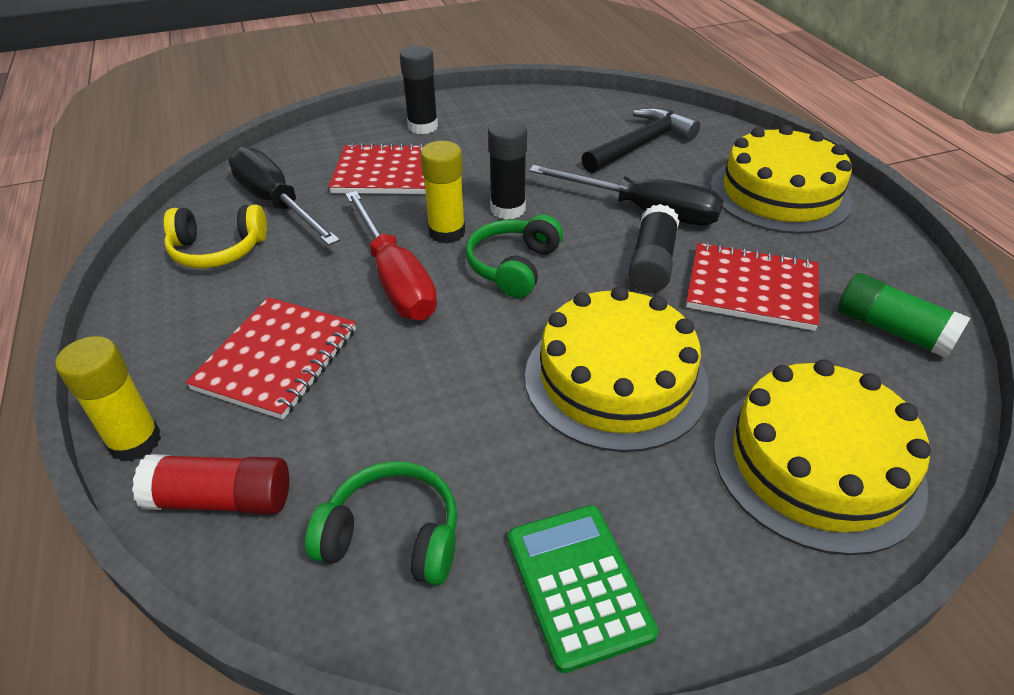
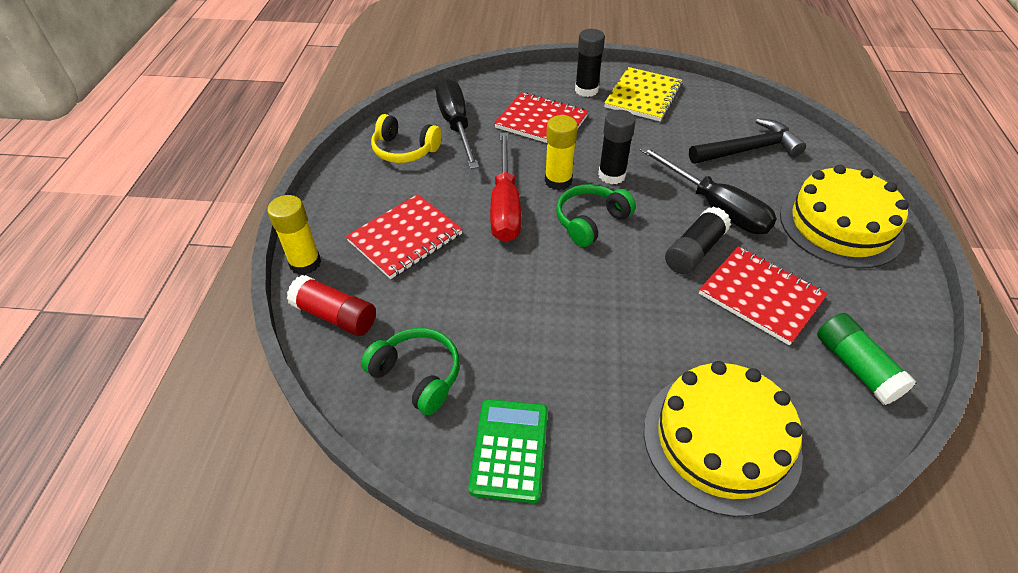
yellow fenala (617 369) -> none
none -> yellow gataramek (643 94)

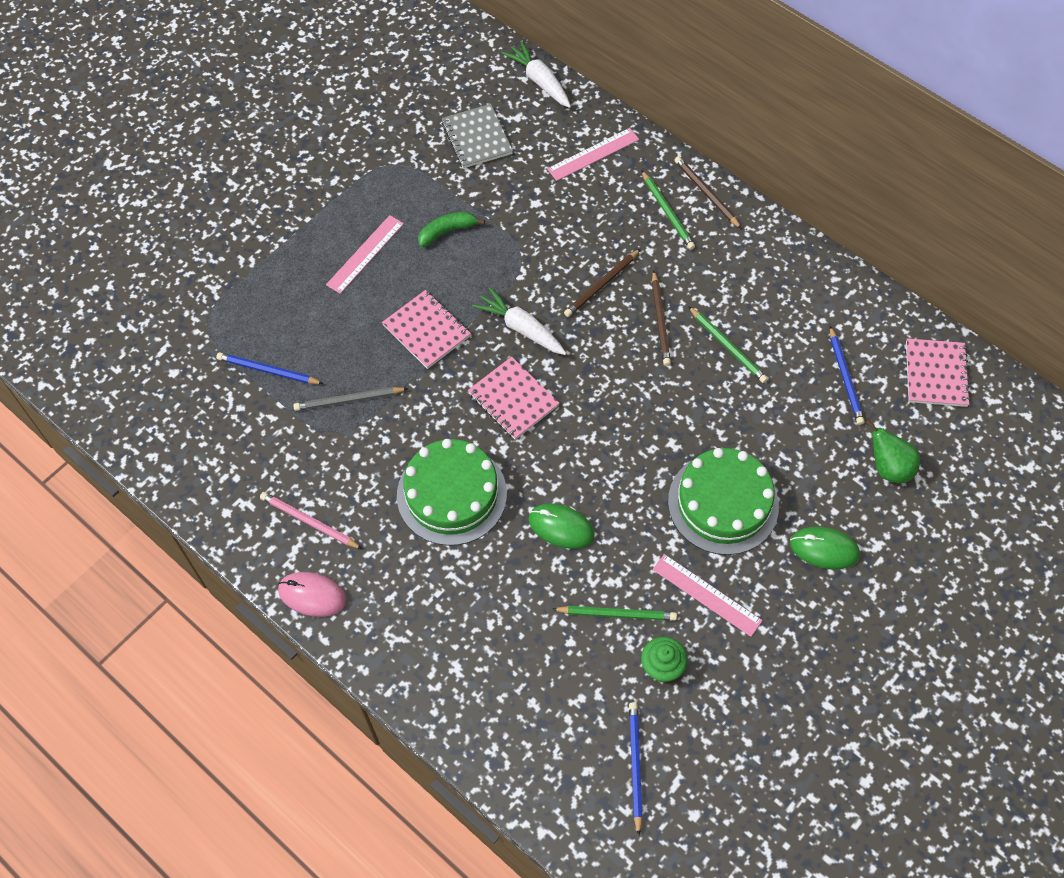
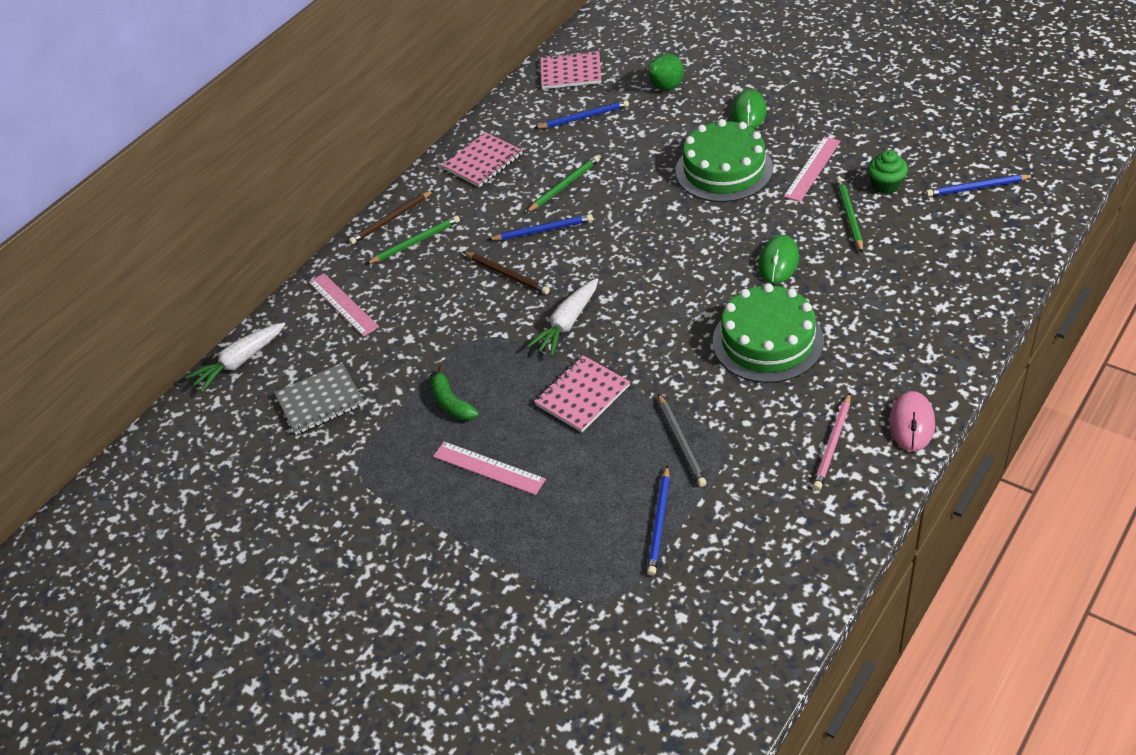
pink gataramek (513 398) -> pink gataramek (482 159), move
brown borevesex (661 318) -> blue borevesex (540 227)

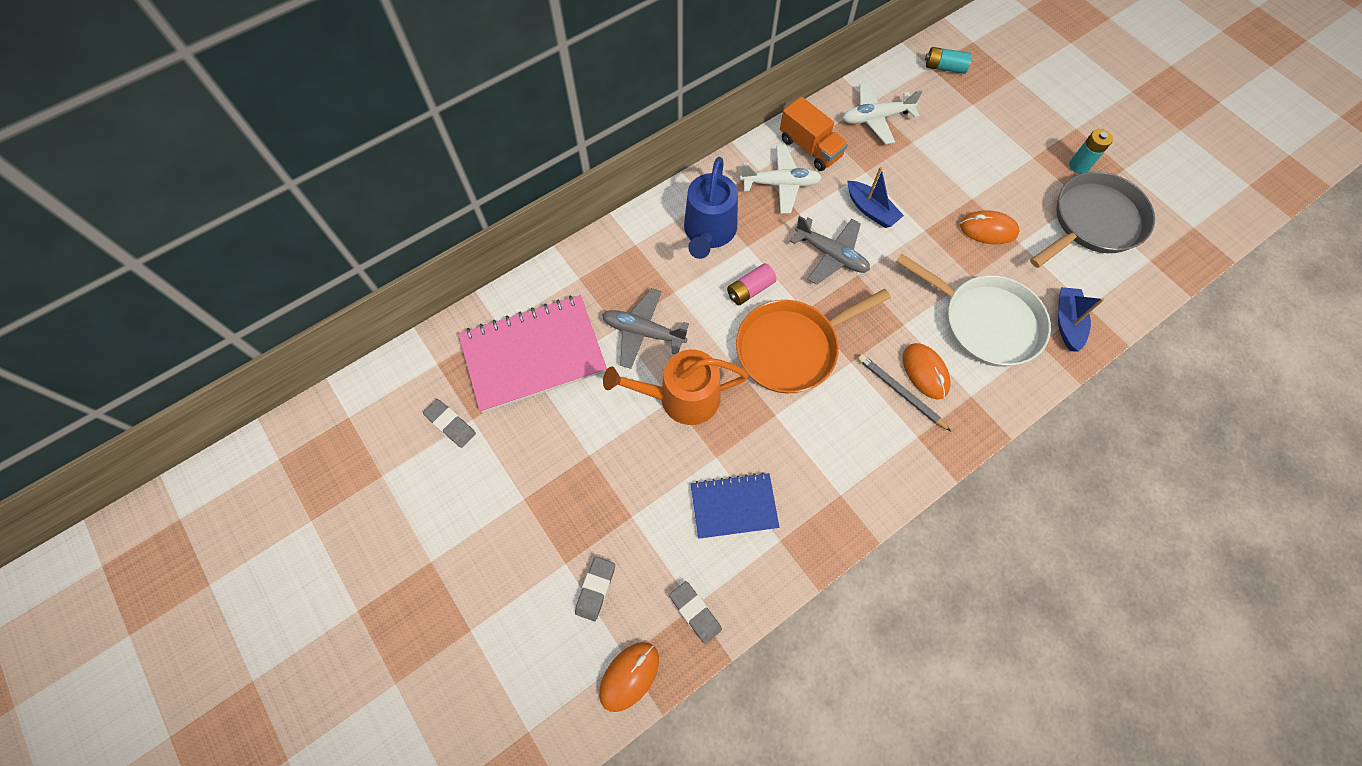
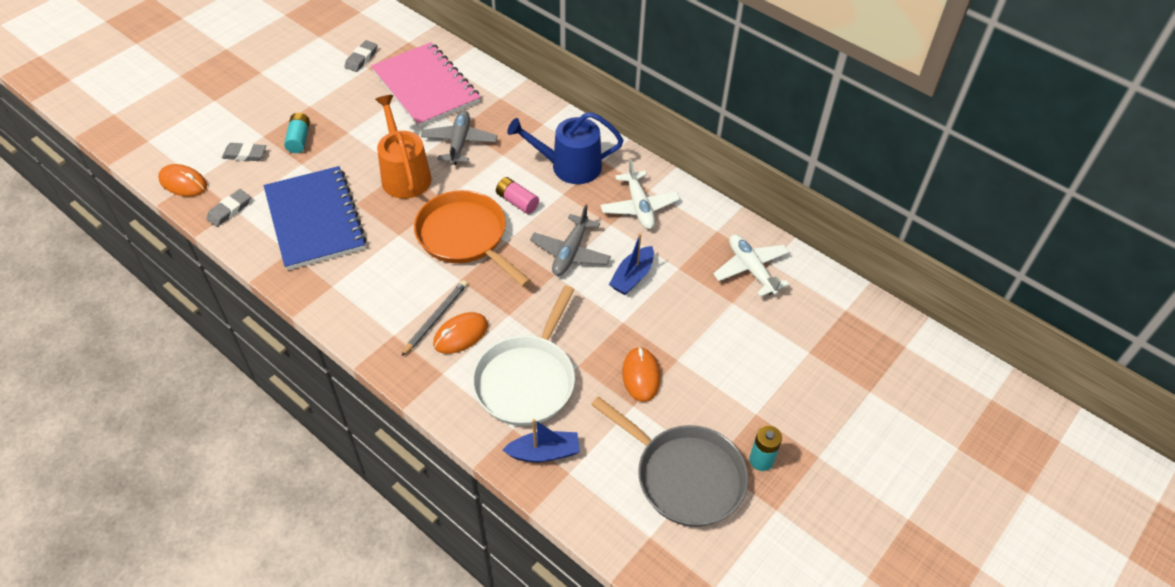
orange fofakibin (814 134) -> none
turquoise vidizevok (948 60) -> turquoise vidizevok (297 133), move
blue gataramek (735 505) -> blue gataramek (315 218), x1.73

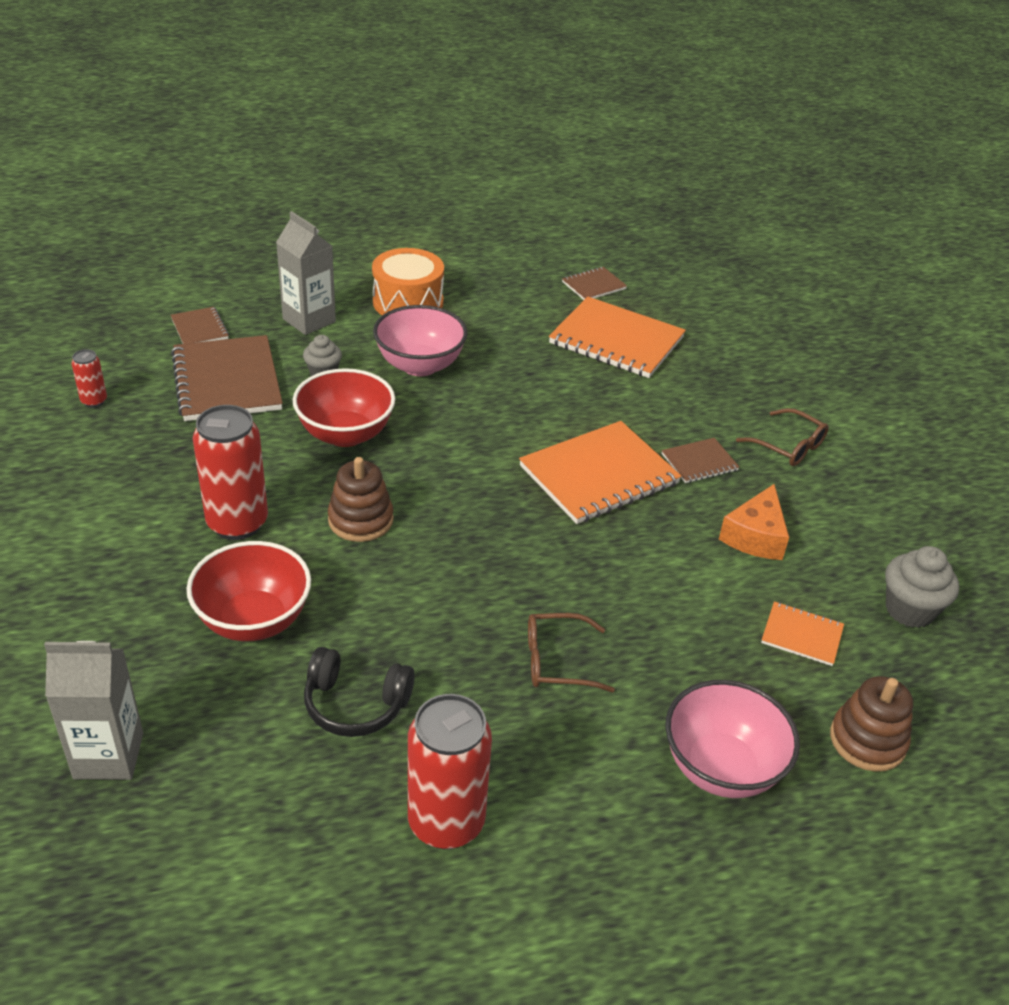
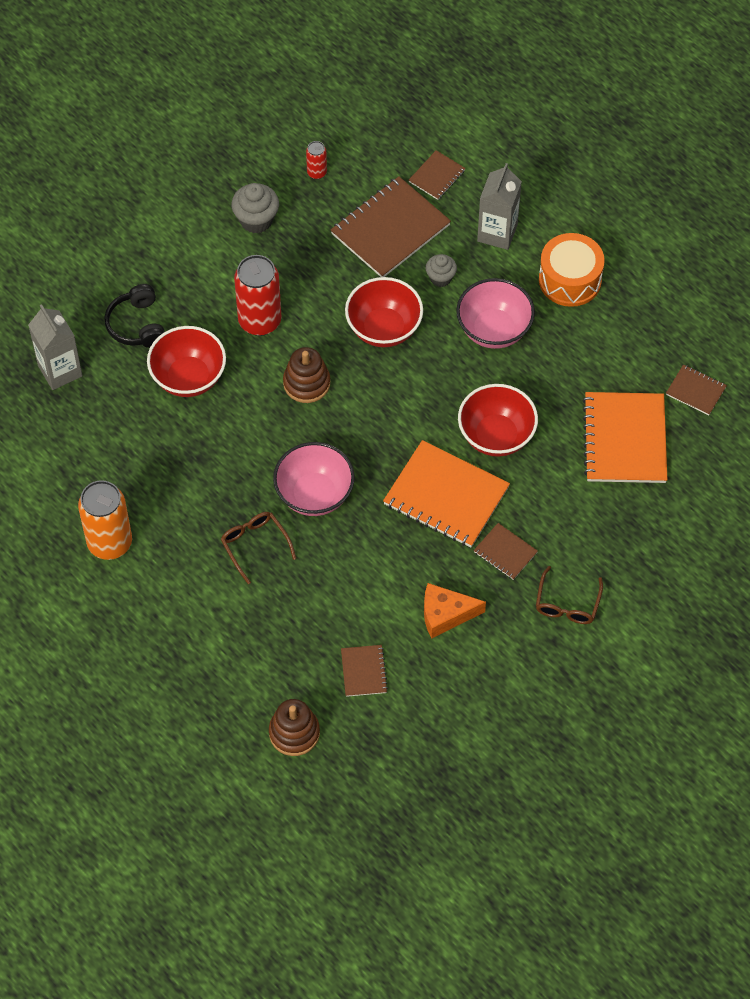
none -> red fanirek (498 420)
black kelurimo (359 692) -> black kelurimo (134 316), move
pink fanirek (732 739) -> pink fanirek (314 479), move
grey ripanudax (922 587) -> grey ripanudax (255 208), move
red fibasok (450 771) -> orange fibasok (105 520)
orange gataramek (802 633) -> brown gataramek (364 671)

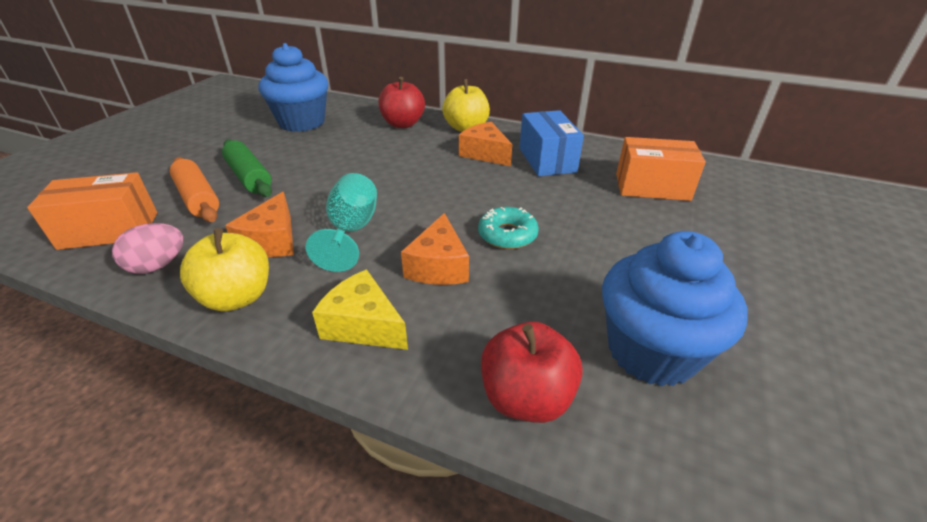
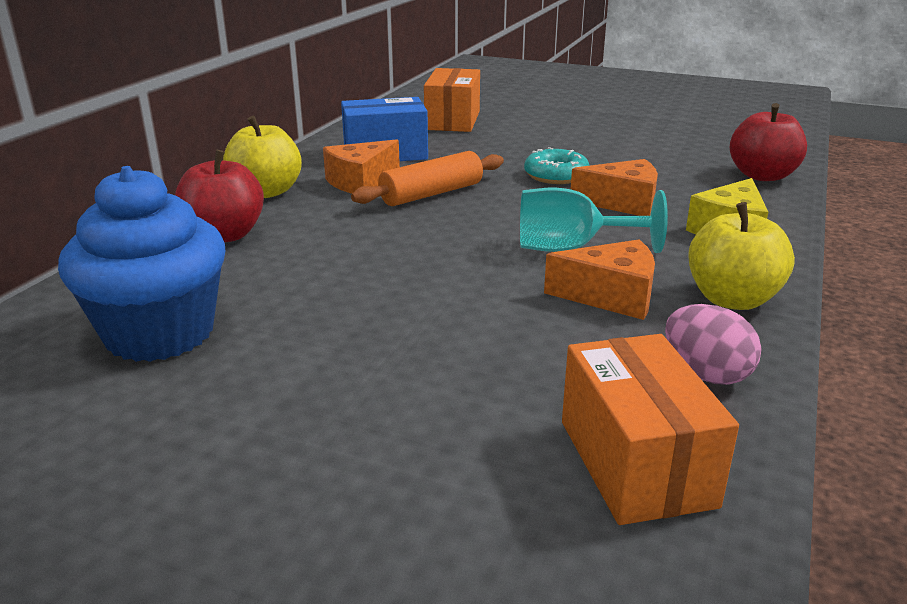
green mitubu (247 168) -> none
blue ripanudax (675 309) -> none
orange mitubu (194 189) -> orange mitubu (427 178), move

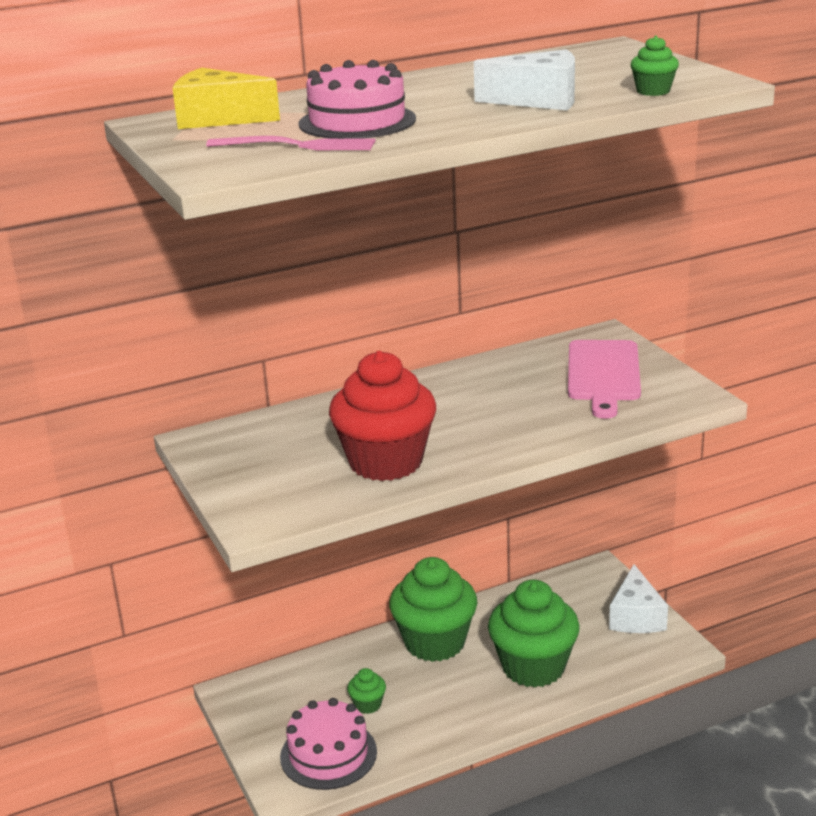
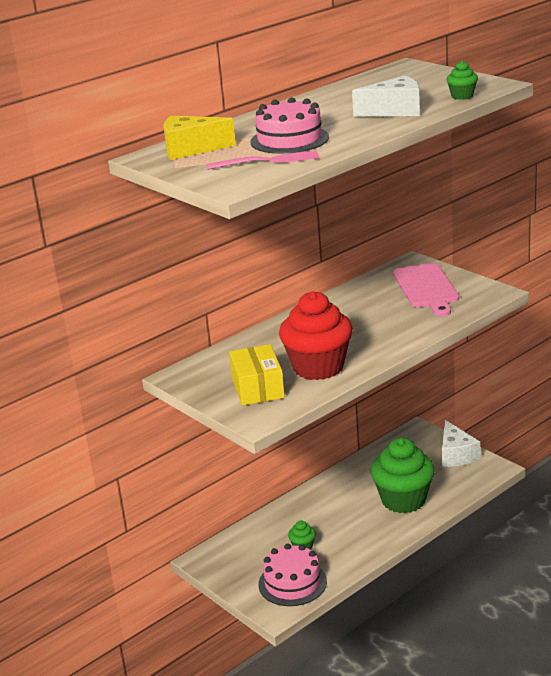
green ripanudax (433 609) -> none
none -> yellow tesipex (257 375)

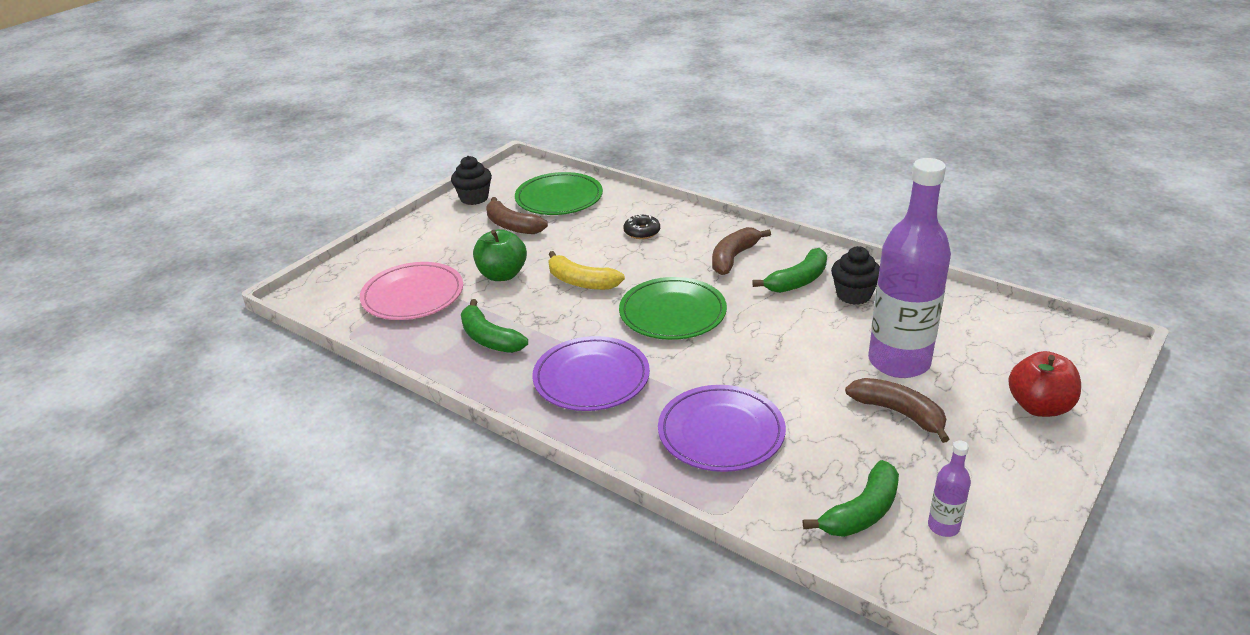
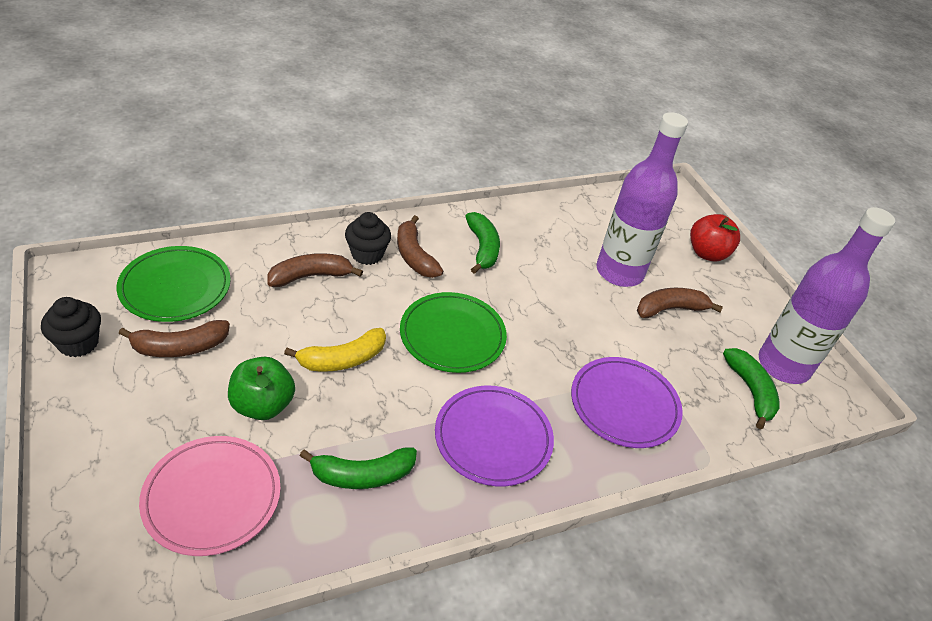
black ripanudax (855 275) -> black ripanudax (368 238), move
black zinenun (642 226) -> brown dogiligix (315 270)
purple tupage (949 488) -> purple tupage (827 295), x2.42

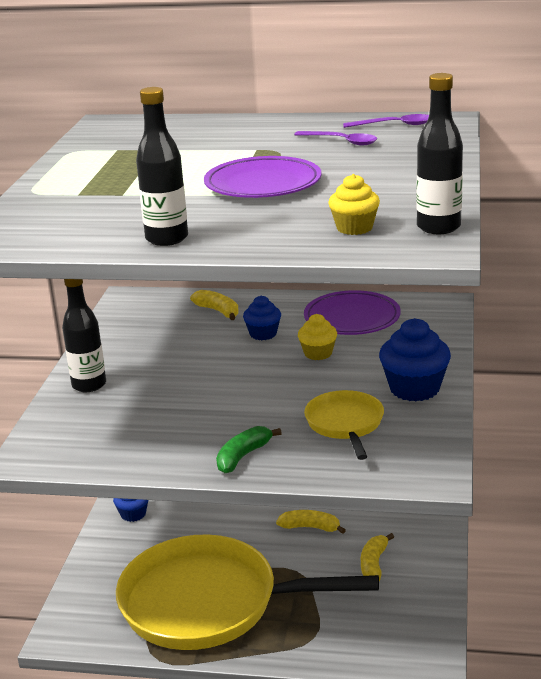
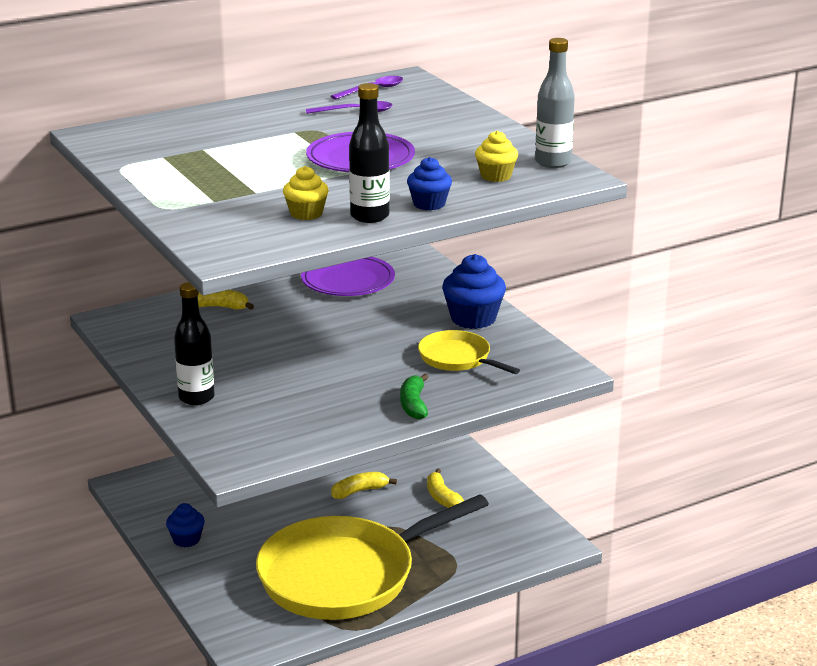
blue ripanudax (262 318) -> blue ripanudax (429 183), move
yellow ripanudax (317 337) -> yellow ripanudax (306 193), move
black tupage (439 153) -> grey tupage (555 103)

